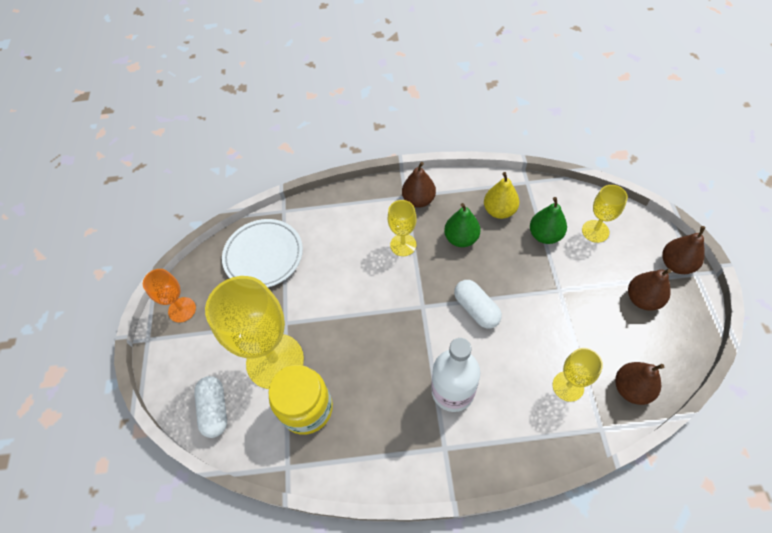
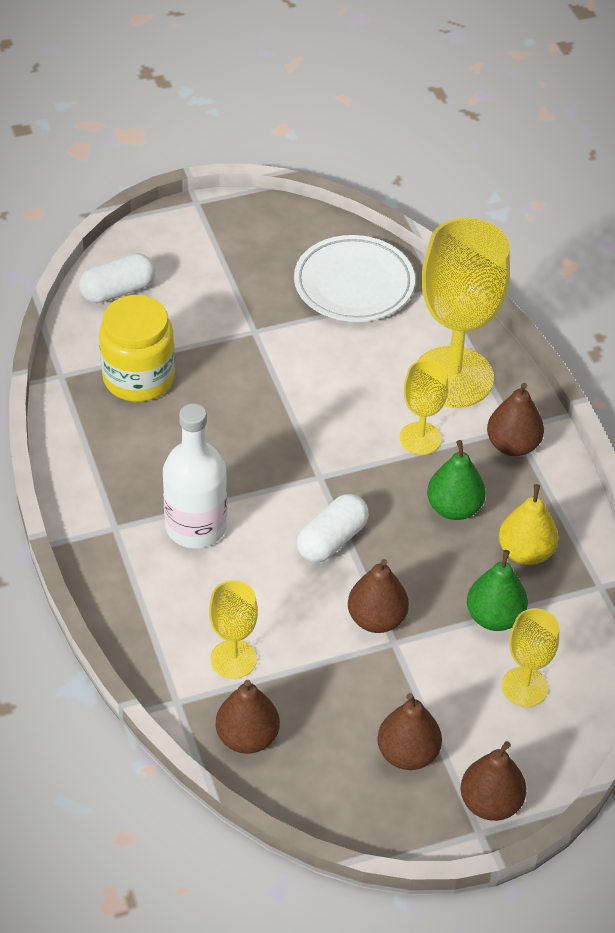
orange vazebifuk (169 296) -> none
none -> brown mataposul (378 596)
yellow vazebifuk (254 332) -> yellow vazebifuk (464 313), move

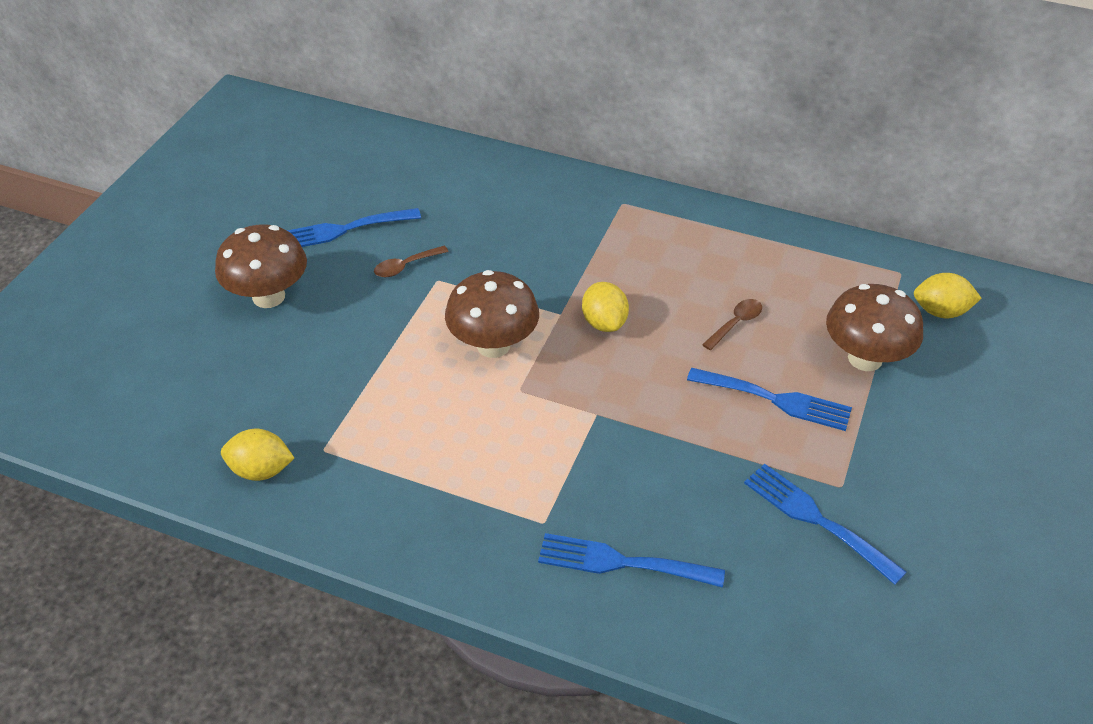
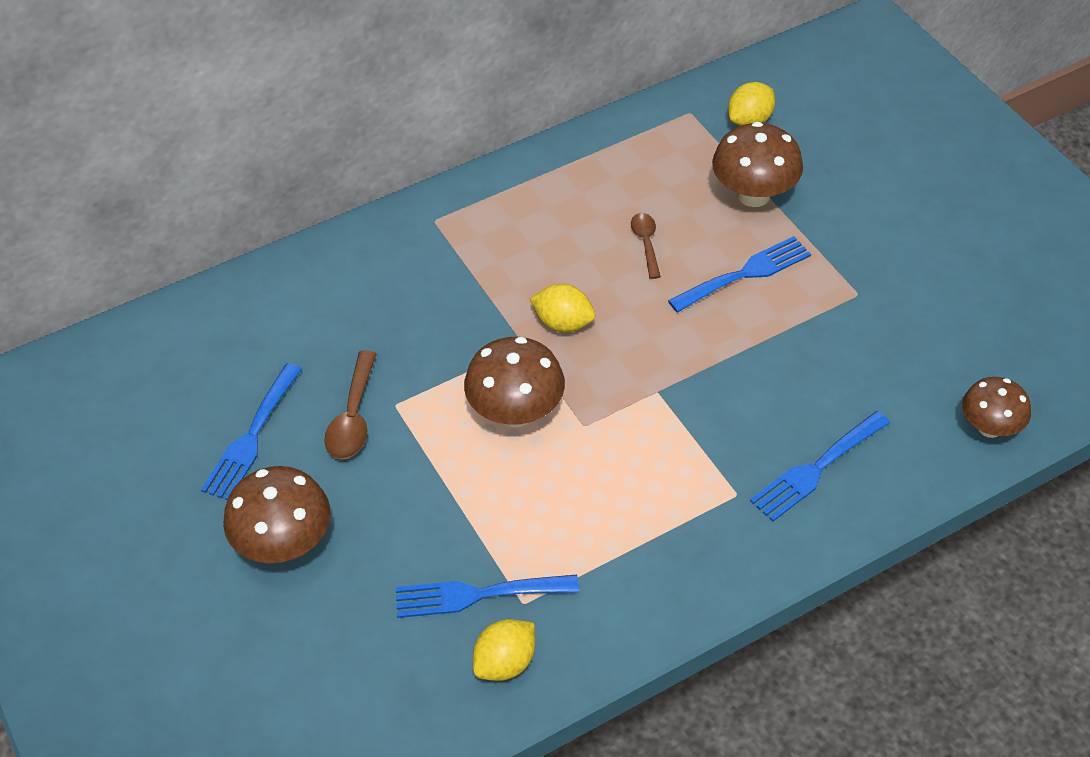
none -> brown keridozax (996 407)
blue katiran (825 524) -> blue katiran (487 596), move
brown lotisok (411 261) -> brown lotisok (350 404), x1.53

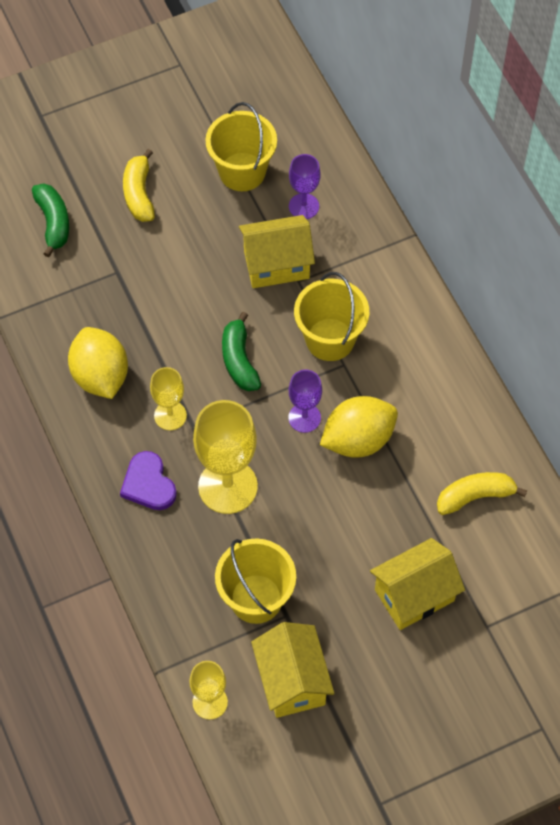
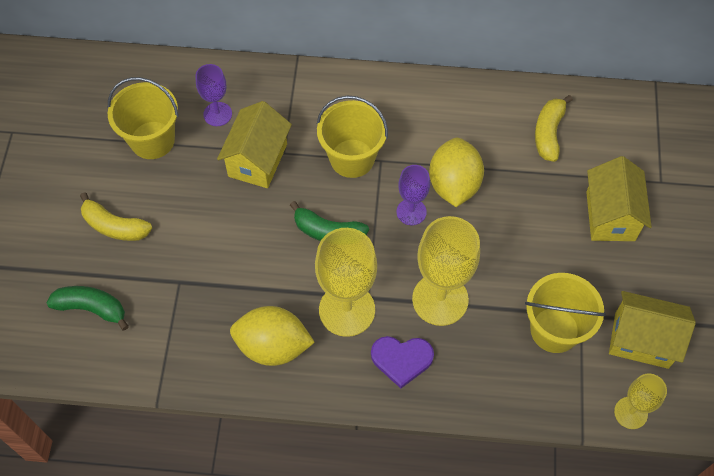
yellow vazebifuk (168 398) -> yellow vazebifuk (346 282), x1.79

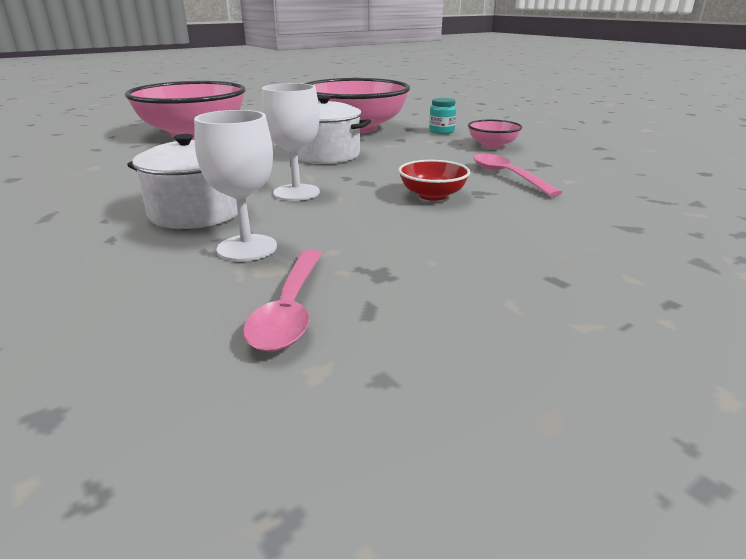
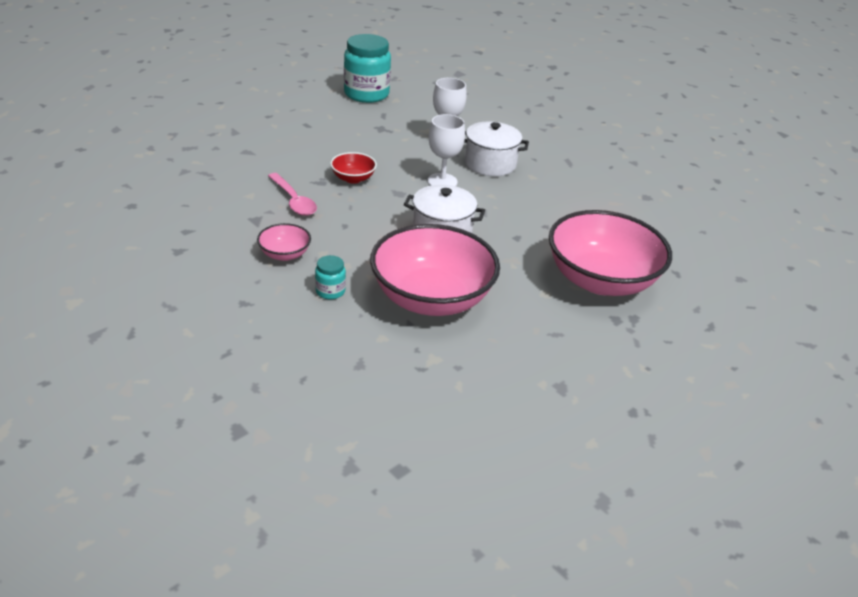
pink lotisok (282 301) -> none
none -> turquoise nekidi (367 68)

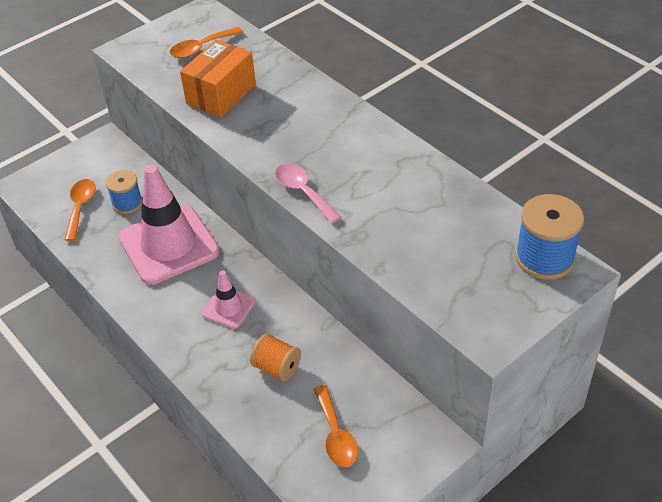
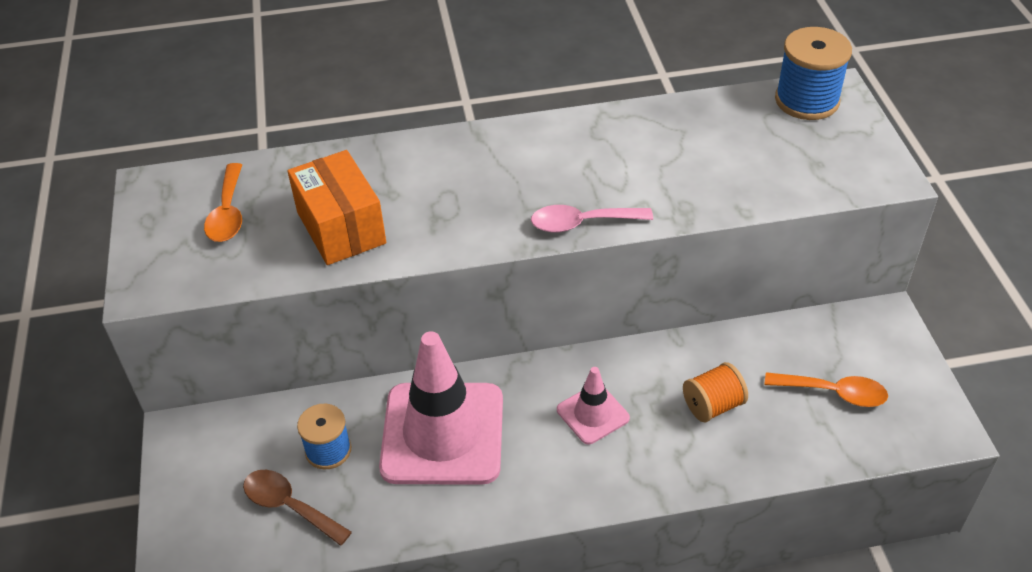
orange lotisok (80 210) -> brown lotisok (297 508)

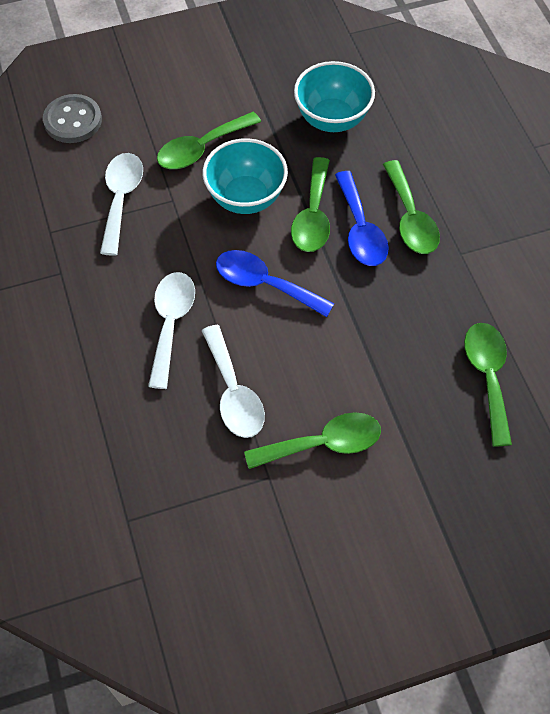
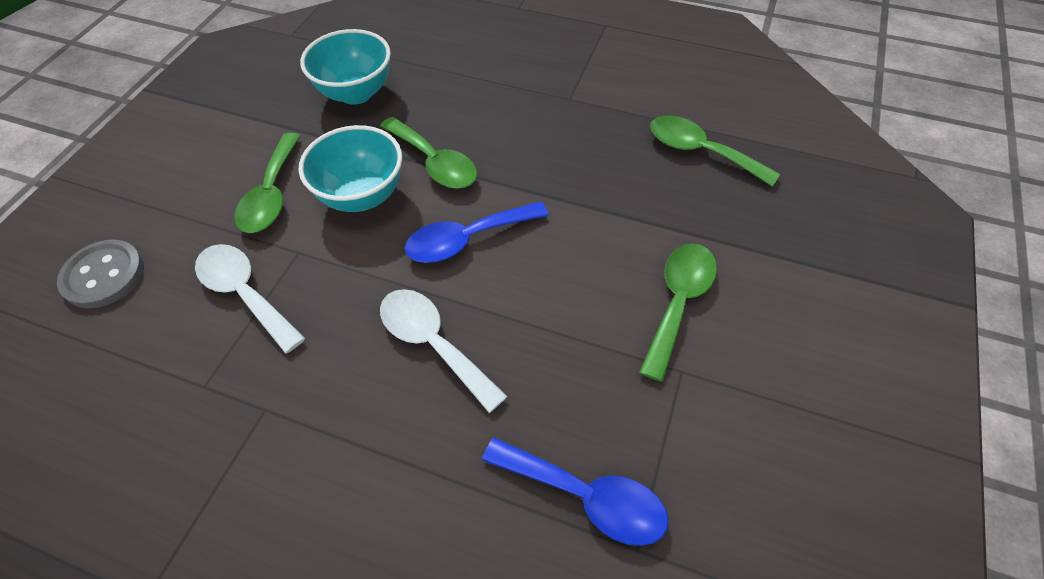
white lotisok (233 381) -> none
green lotisok (411 207) -> none
blue lotisok (362 218) -> blue lotisok (575 492), move

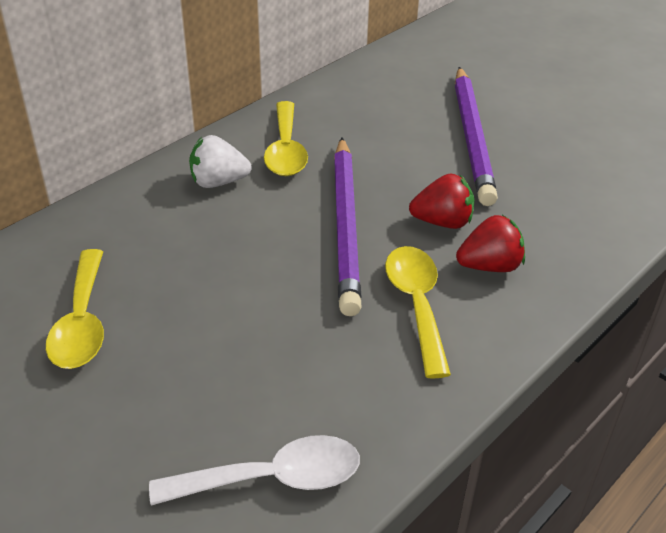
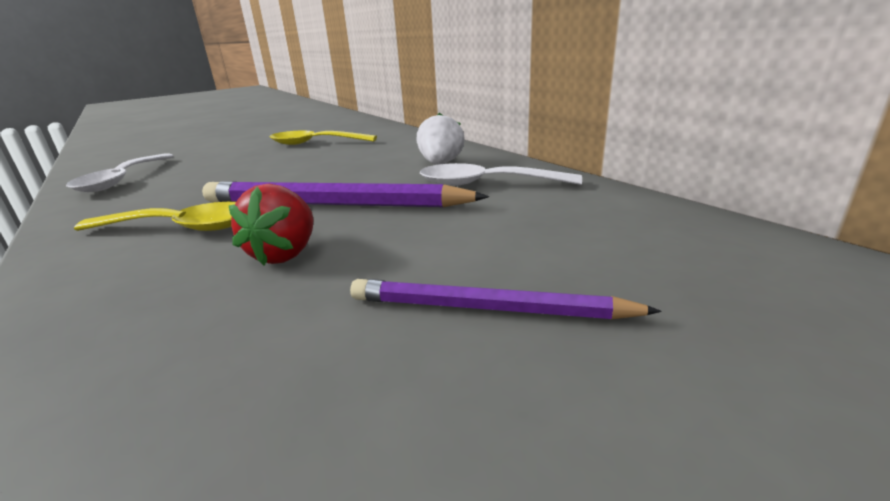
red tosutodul (490 243) -> none
yellow lotisok (286 138) -> white lotisok (501 174)
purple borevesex (476 136) -> purple borevesex (506 299), x0.61

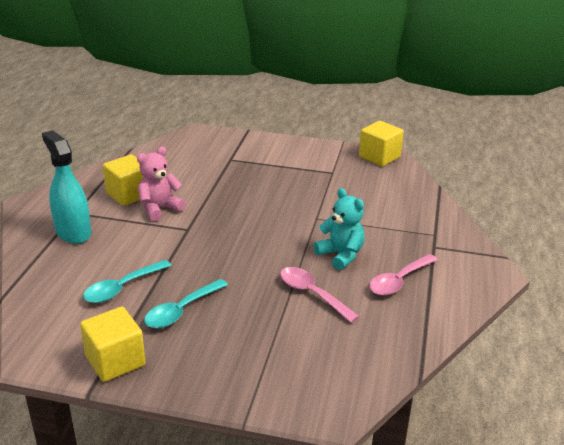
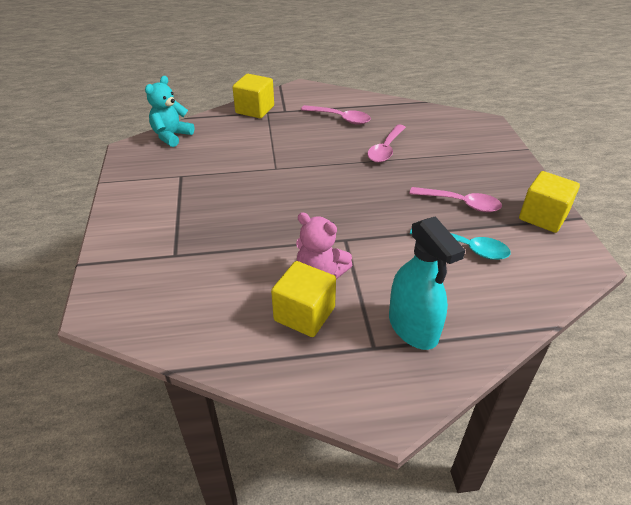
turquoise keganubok (339 229) -> turquoise keganubok (169 111), move
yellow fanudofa (381 143) -> yellow fanudofa (253 96), move
turquoise lotisok (186 303) -> pink lotisok (455 199)
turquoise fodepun (66 187) -> turquoise fodepun (427 283), 60 degrees counterclockwise

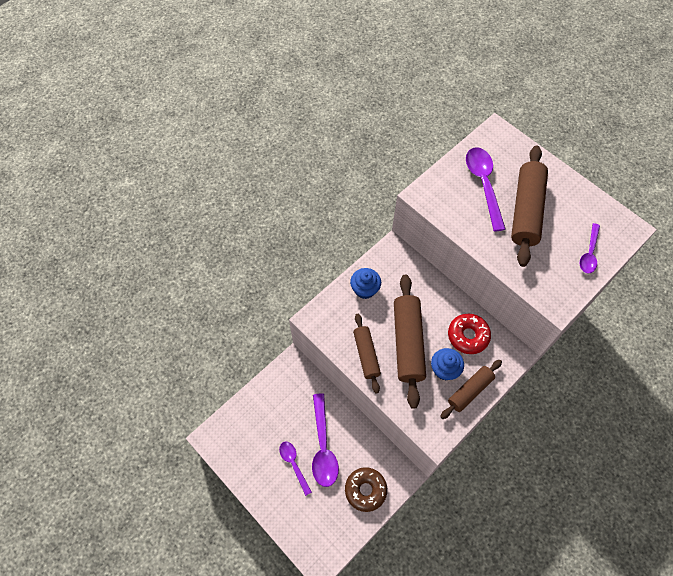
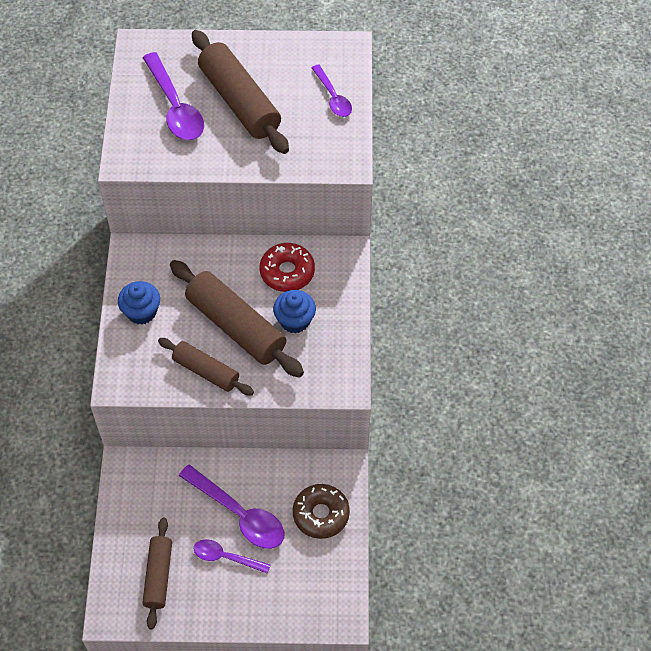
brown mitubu (471 389) -> brown mitubu (157 573), move
purple lotisok (485 189) -> purple lotisok (173 96), 150 degrees counterclockwise

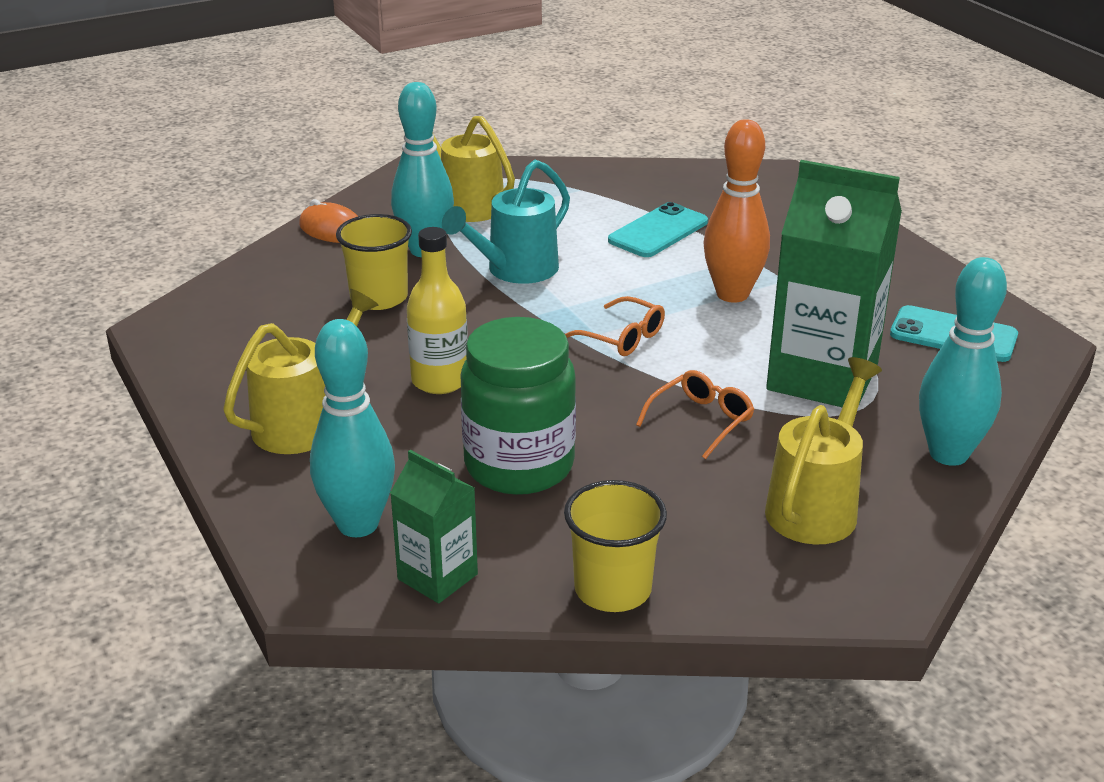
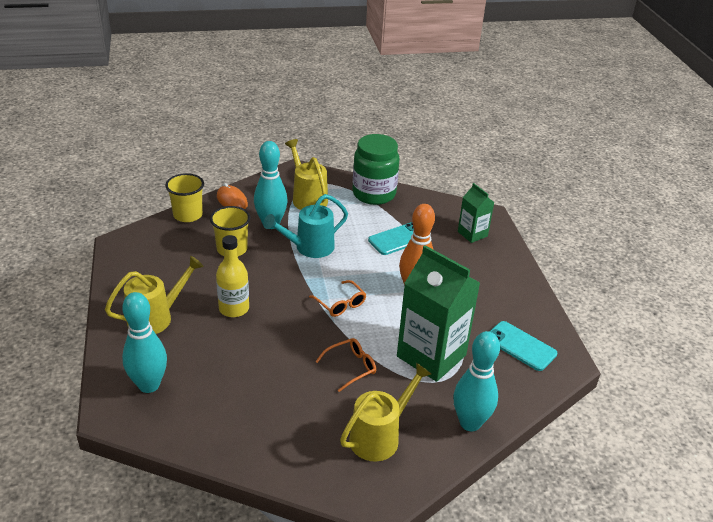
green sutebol (434 526) -> green sutebol (476 213), move
green nekidi (518 406) -> green nekidi (376 169), move
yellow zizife (615 546) -> yellow zizife (184 197), move

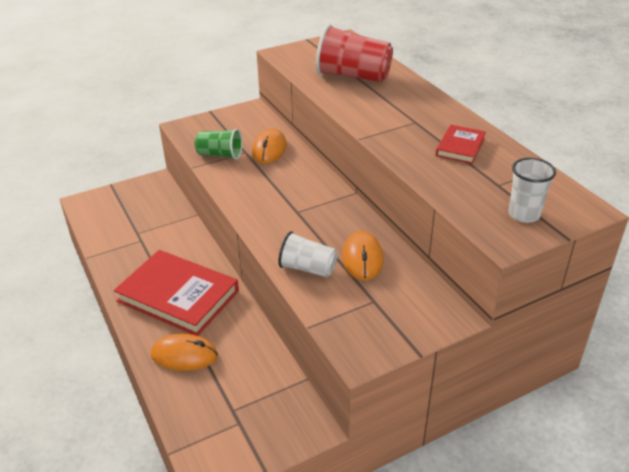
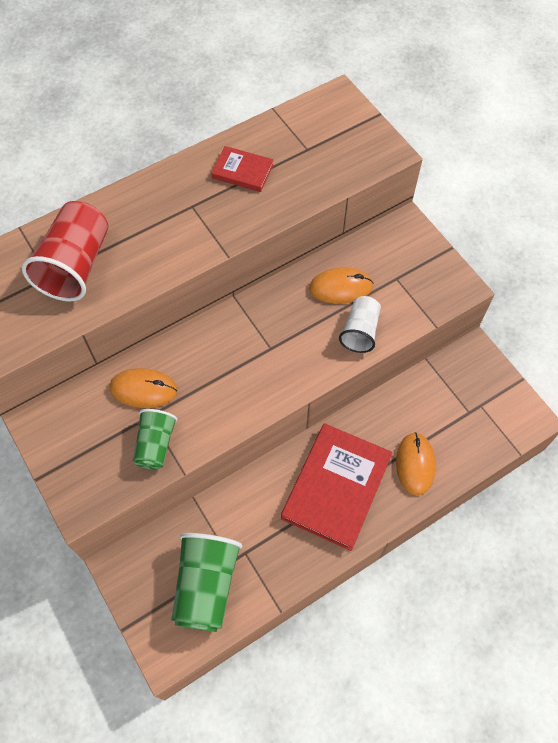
white zizife (532 190) -> none
none -> green zizife (207 582)

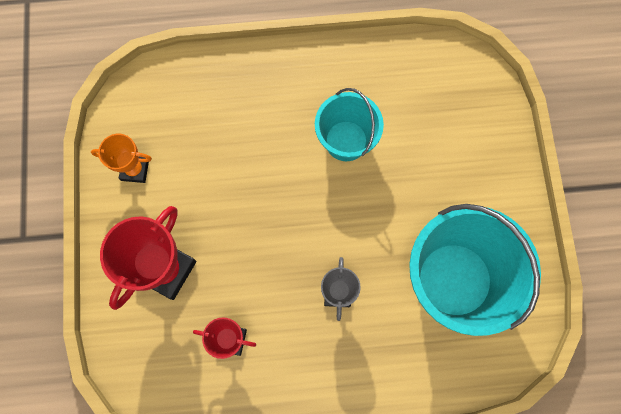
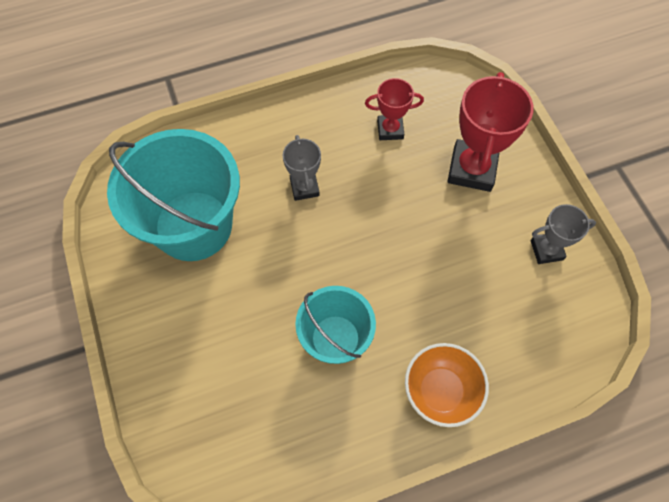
none -> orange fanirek (447 385)
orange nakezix (121 158) -> grey nakezix (563 234)

